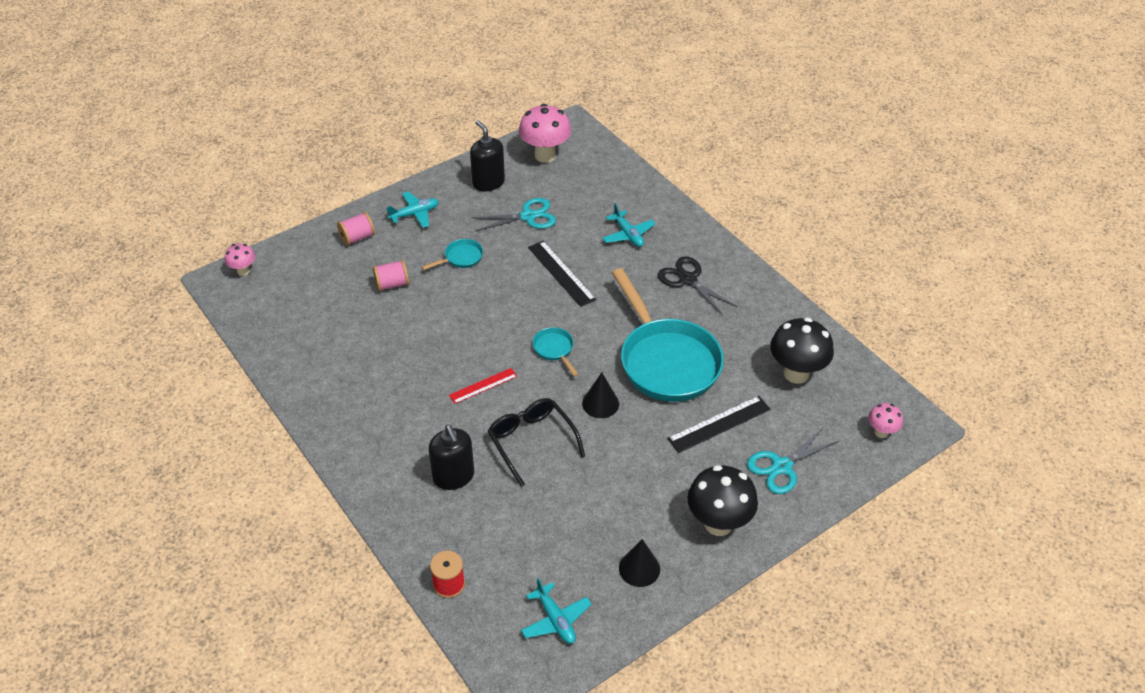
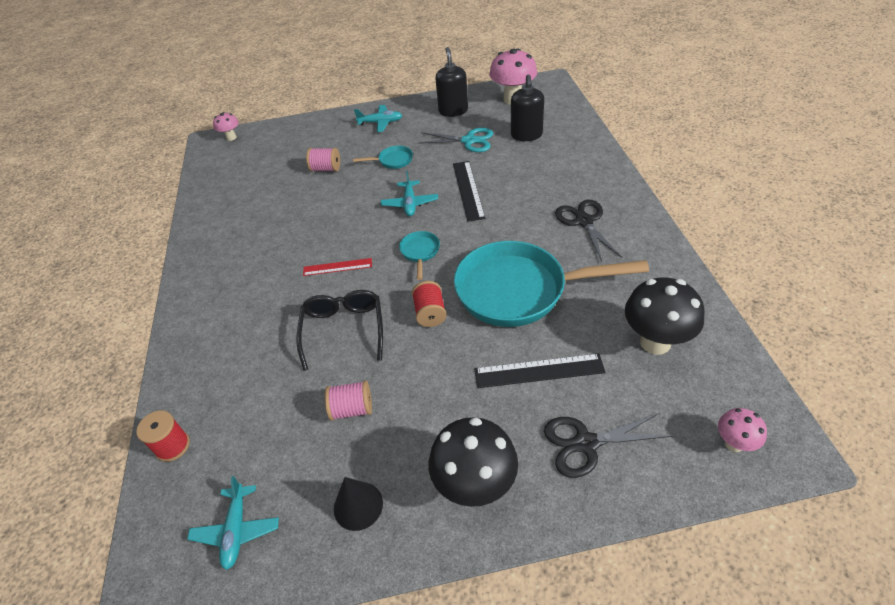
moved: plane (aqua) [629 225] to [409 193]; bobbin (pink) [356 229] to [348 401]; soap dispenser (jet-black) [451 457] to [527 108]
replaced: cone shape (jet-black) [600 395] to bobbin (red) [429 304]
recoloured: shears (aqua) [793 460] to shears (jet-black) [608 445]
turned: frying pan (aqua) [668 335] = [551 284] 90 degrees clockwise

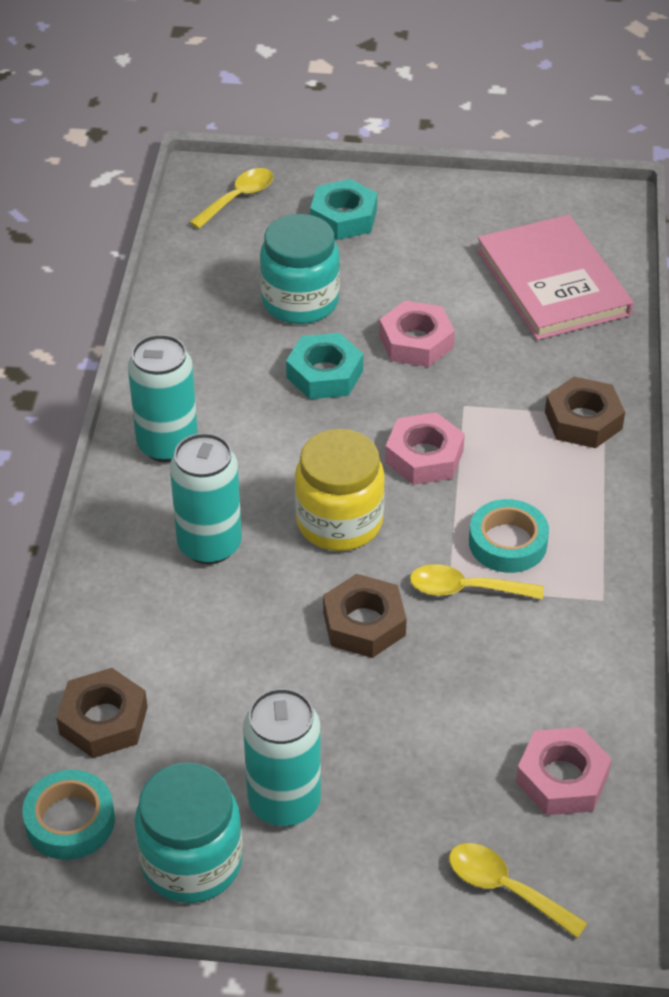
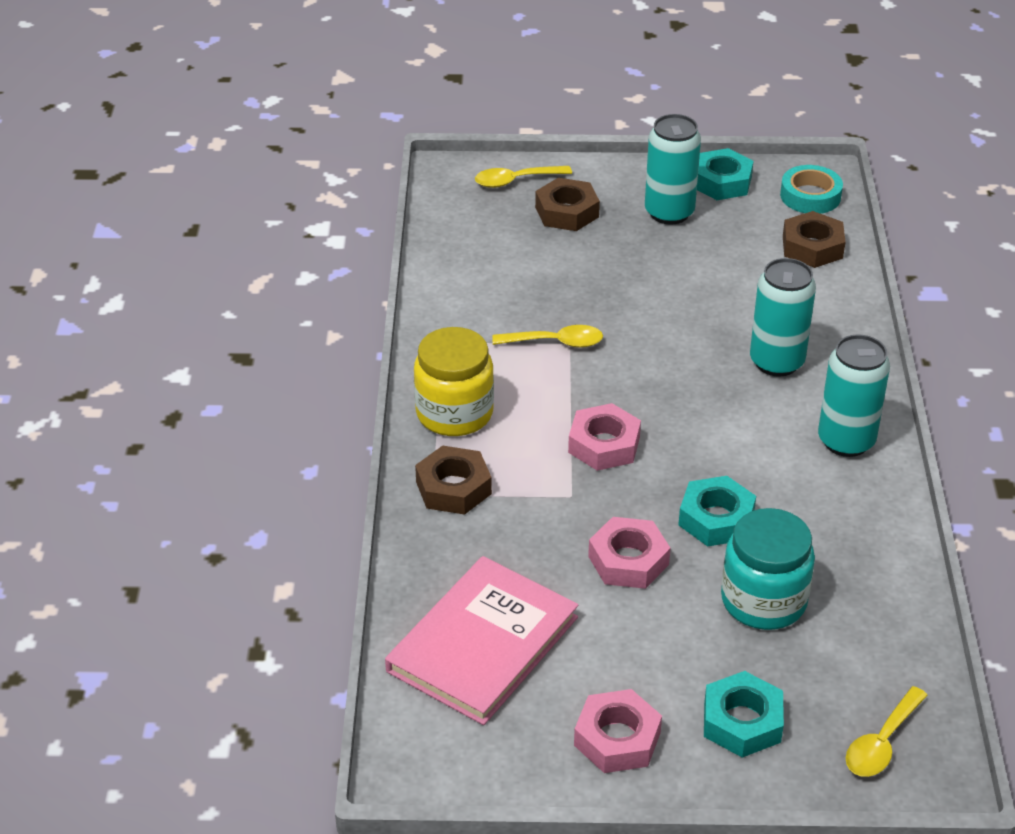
removed: tape (aqua) [509 536]
moved: jar (golden) [340 490] to [454 381]; hexagon nut (dark brown) [365 616] to [567 204]; hexagon nut (pink) [564 771] to [618 731]
replaced: jar (aqua) [189 832] to hexagon nut (aqua) [725 174]
turned: book (pink) [555 277] = [481 640] 60 degrees clockwise; tablespoon (golden) [518 890] = [523 177] 135 degrees clockwise

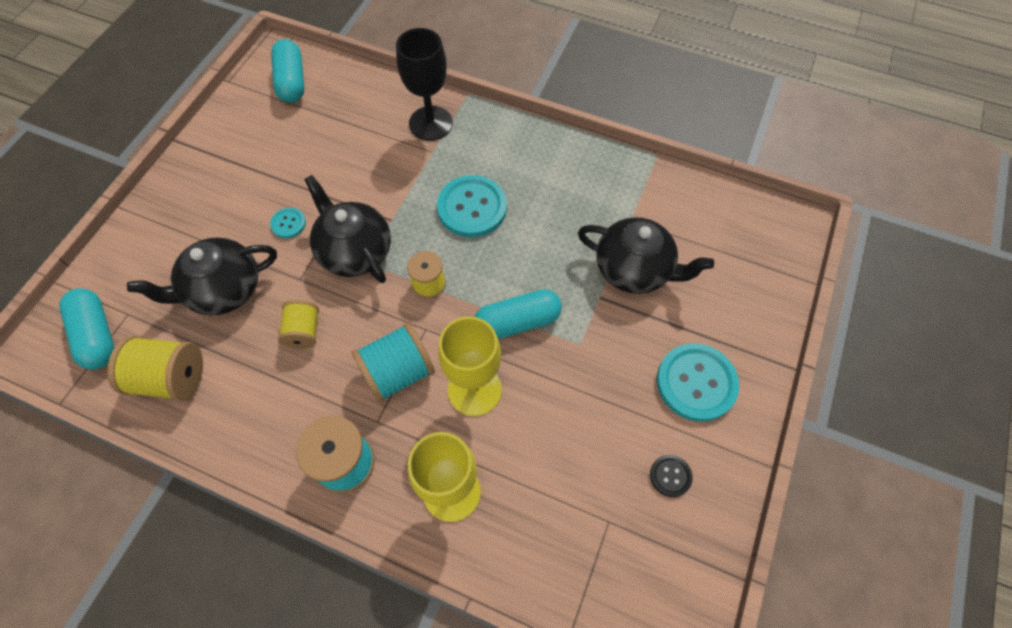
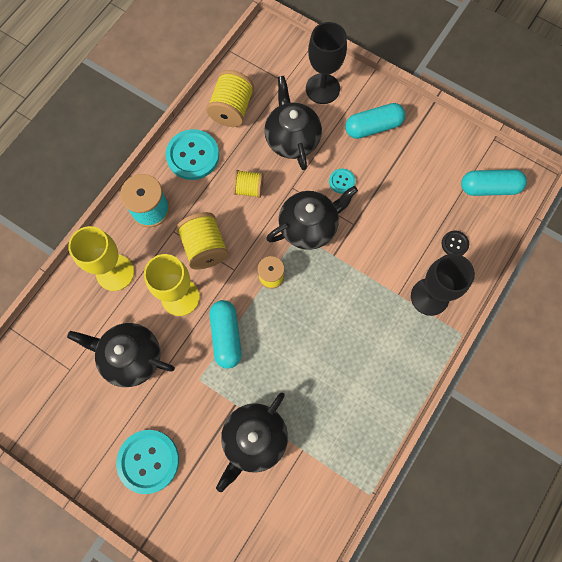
added: wine glass (jet-black) [326 63]; tea pot (jet-black) [121 355]
moved: button (aqua) [472 206] to [192 154]; pill shape (aqua) [86 329] to [375 121]; button (jet-black) [671 476] to [455 243]
recoloured: bobbin (aqua) [393 363] to bobbin (golden) [202 241]

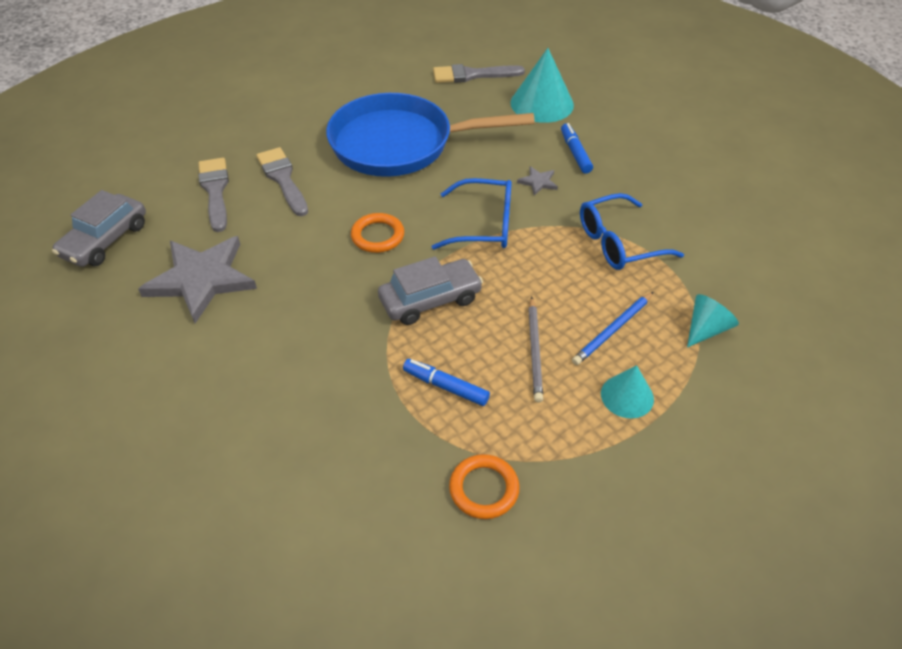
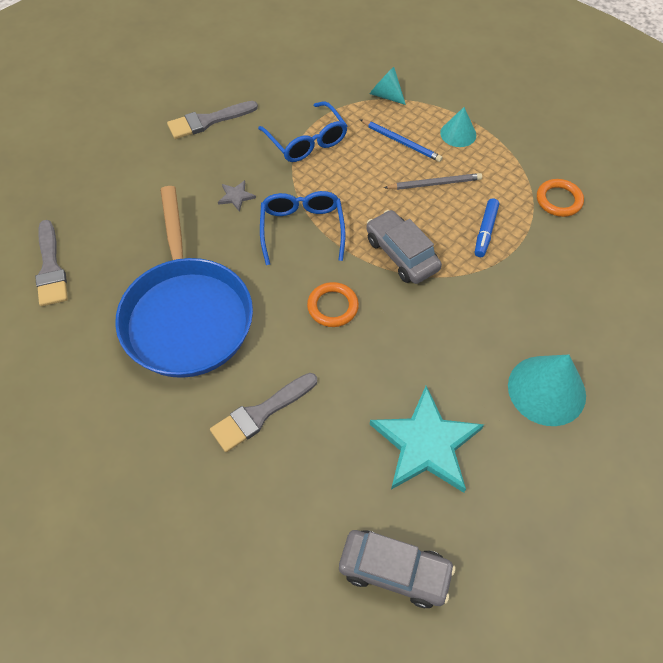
removed: felt pen (cobalt) [577 148]
moved: cone shape (aqua) [542 85] to [547 390]; paintbrush (grey) [213 195] to [212 120]
recoloured: star (grey) [197 279] to star (aqua) [427 439]

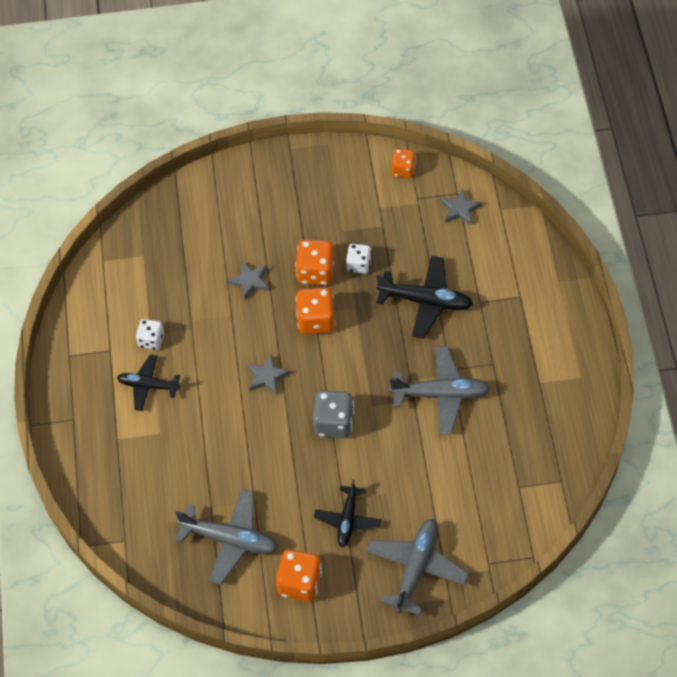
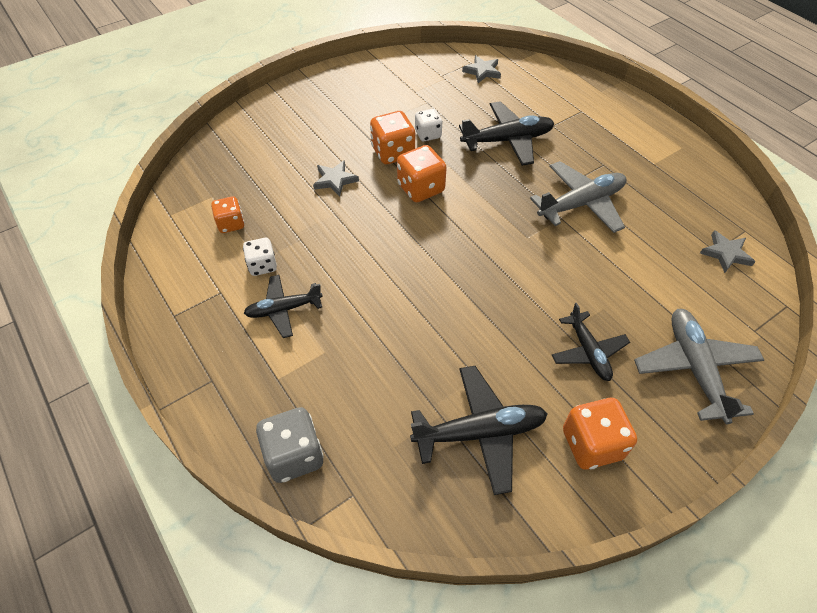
moved: die (orange-coloured) [404 163] to [228 214]; star (grey) [268 374] to [728 251]; die (grey) [333 414] to [290 445]
recoloured: plane (grey) [227 537] to plane (jet-black) [478 430]

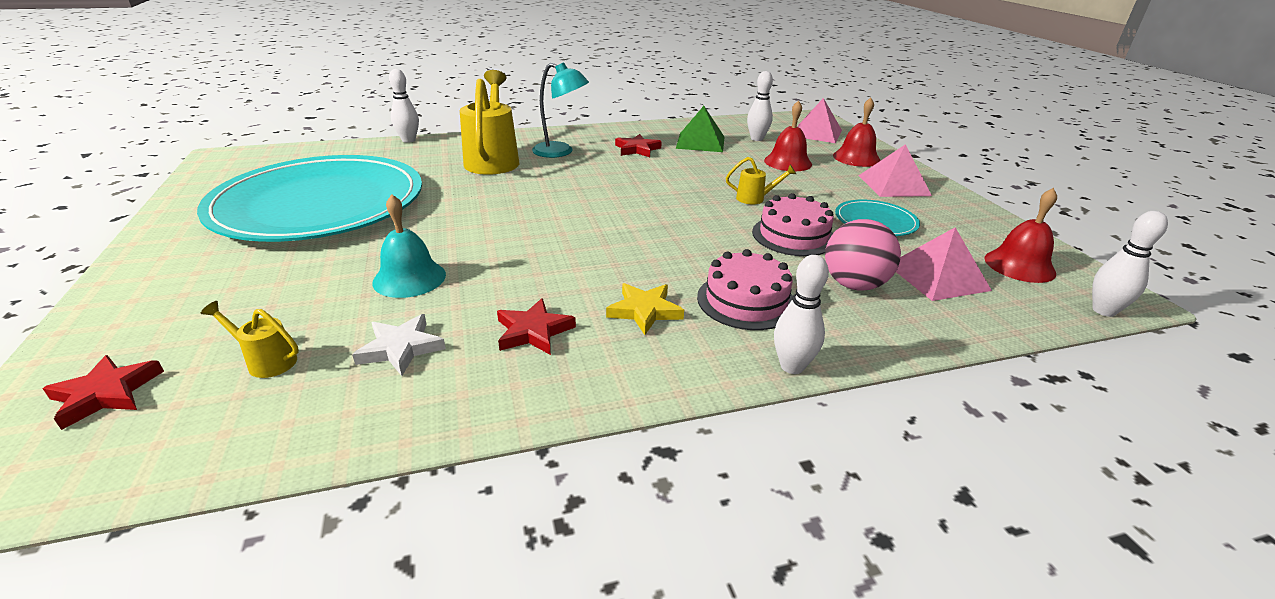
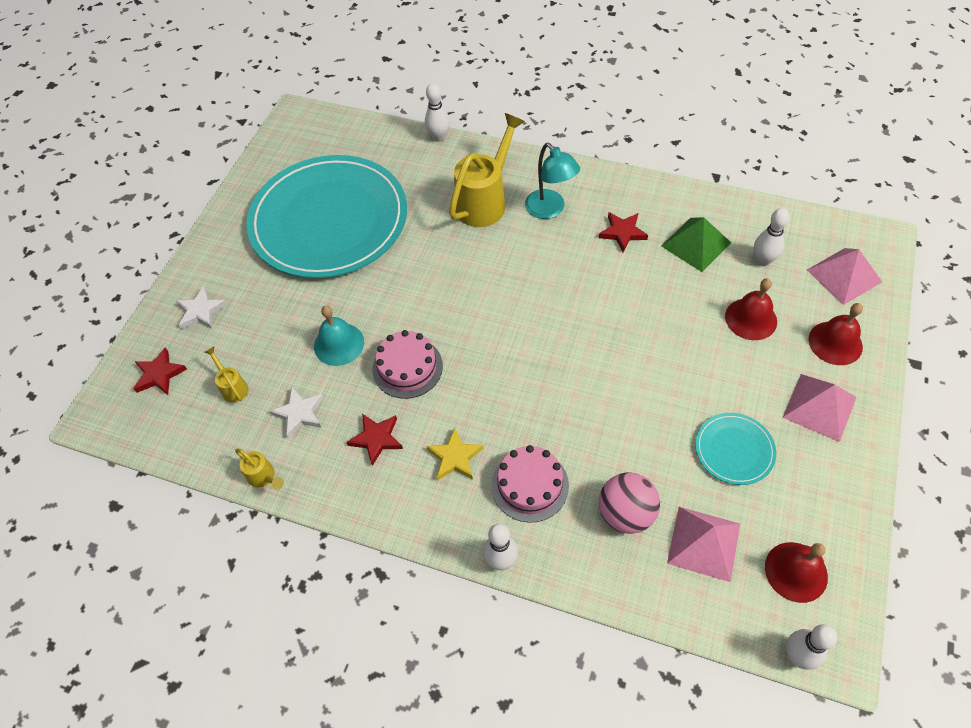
added: star (white) [201 307]
moved: watering pot (golden) [761 180] to [259 469]; layer cake (pink) [793 224] to [407 364]

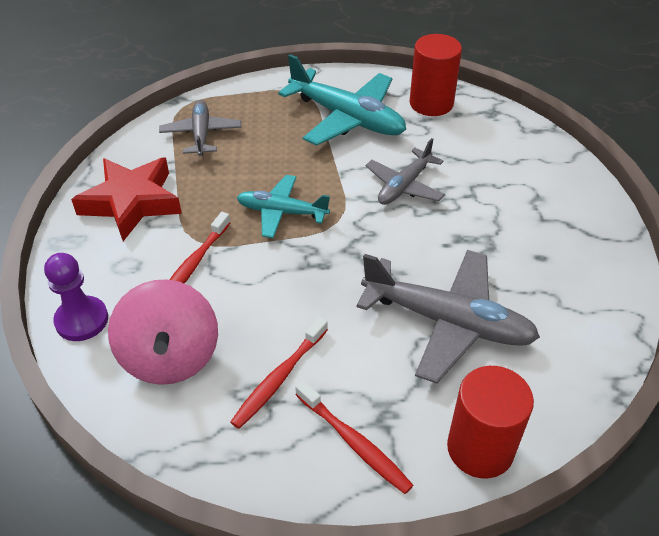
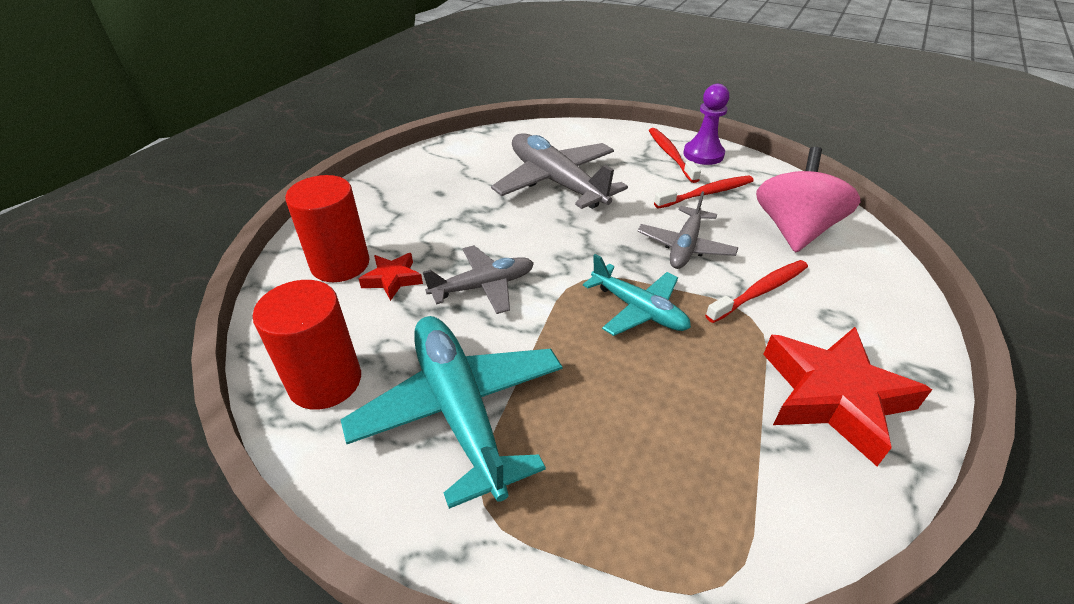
added: star (red) [391 277]
moved: plane (grey) [200 128] to [688 230]; chess pawn (violet) [76 297] to [706 124]; cylinder shape (red) [490 422] to [327 228]

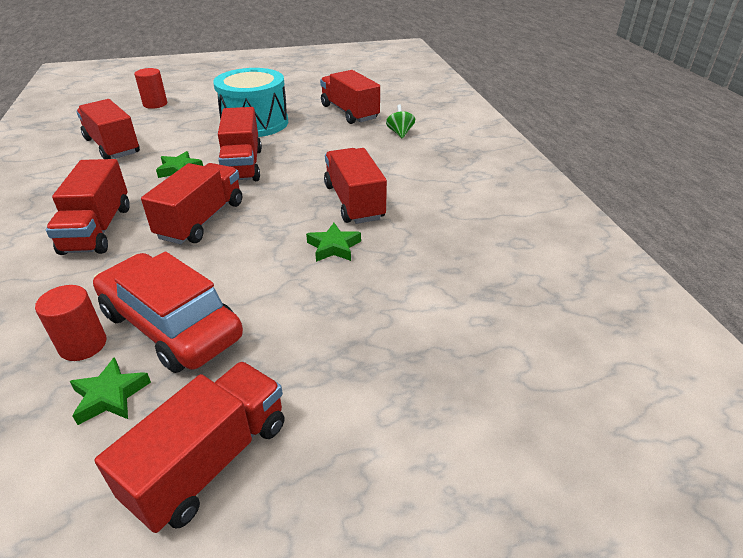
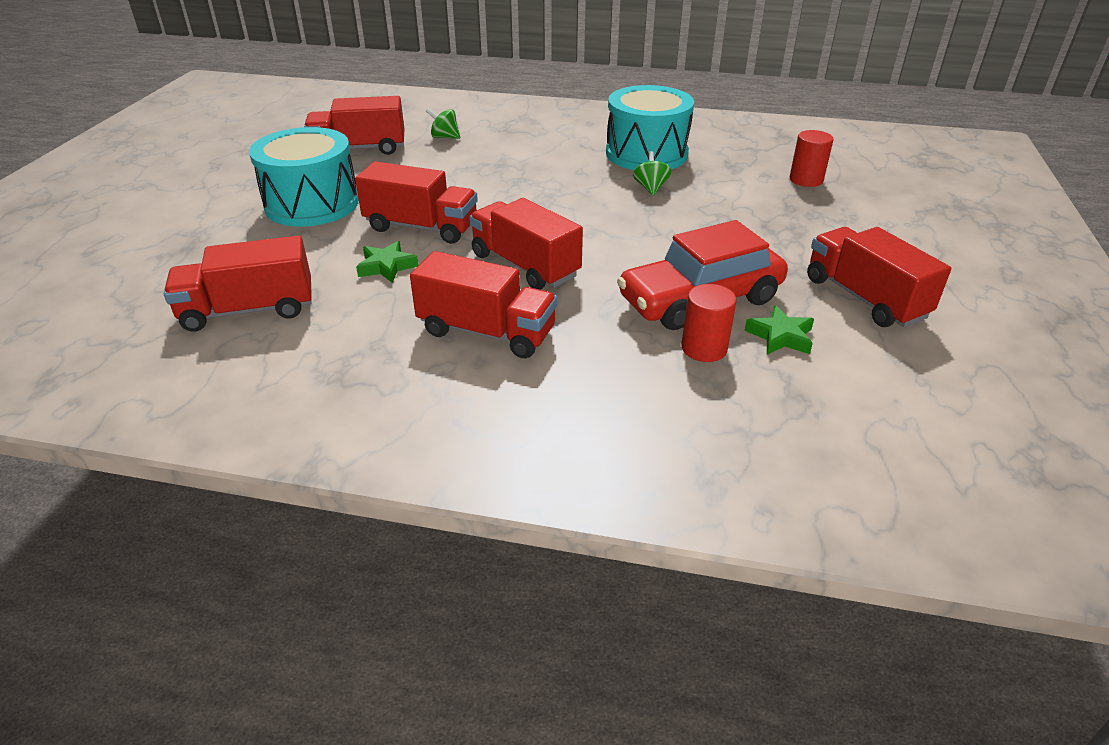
removed: truck (red) [355 186]; star (green) [333 242]
added: snare drum (aqua) [650 127]; toy top (green) [652 173]
moved: cylinder shape (red) [150 88] to [811 158]

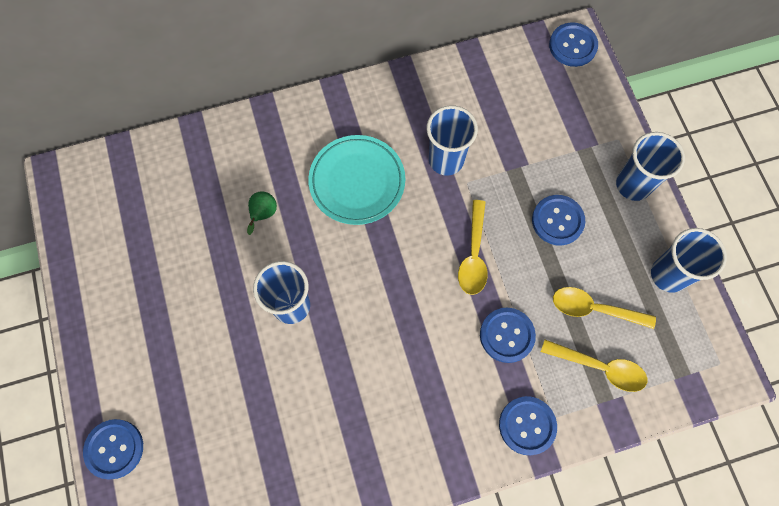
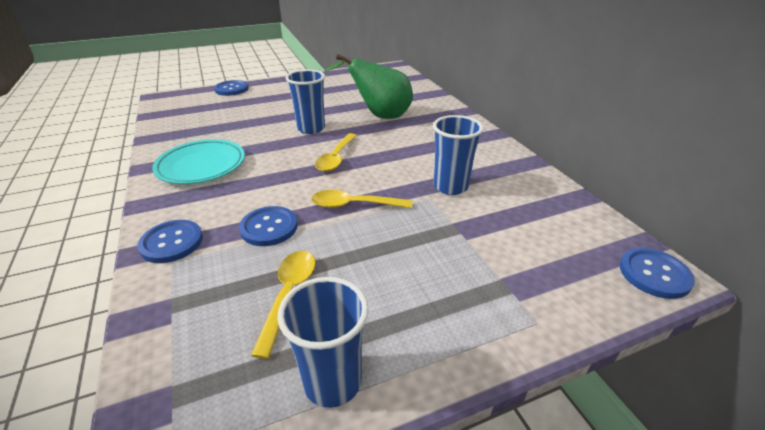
removed: beaker (cobalt) [650 166]; button (cobalt) [558 220]
moved: plate (aqua) [356 180] to [198 161]; tablespoon (golden) [594 366] to [336 152]
resized: toy pear (green) [262 213] = [368 86] x2.40

